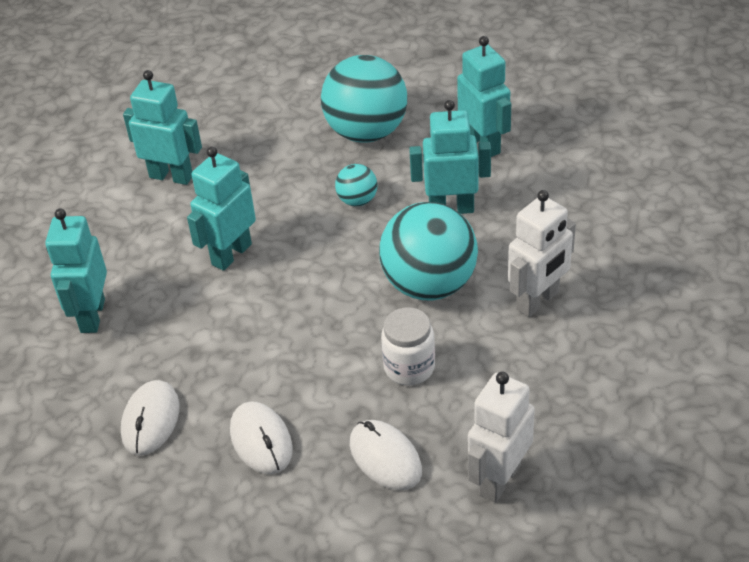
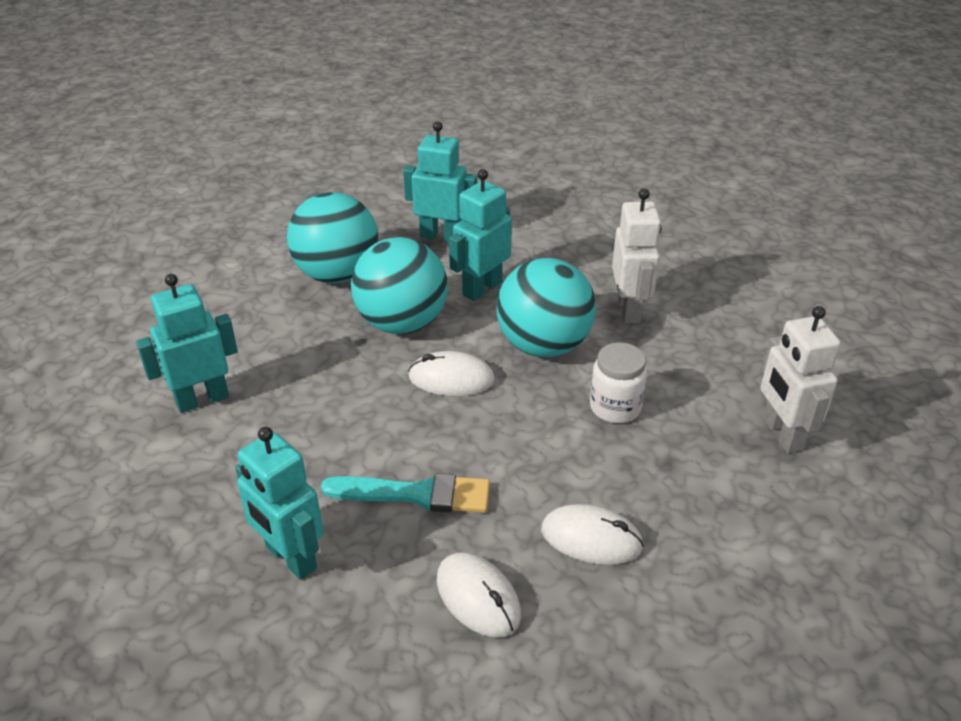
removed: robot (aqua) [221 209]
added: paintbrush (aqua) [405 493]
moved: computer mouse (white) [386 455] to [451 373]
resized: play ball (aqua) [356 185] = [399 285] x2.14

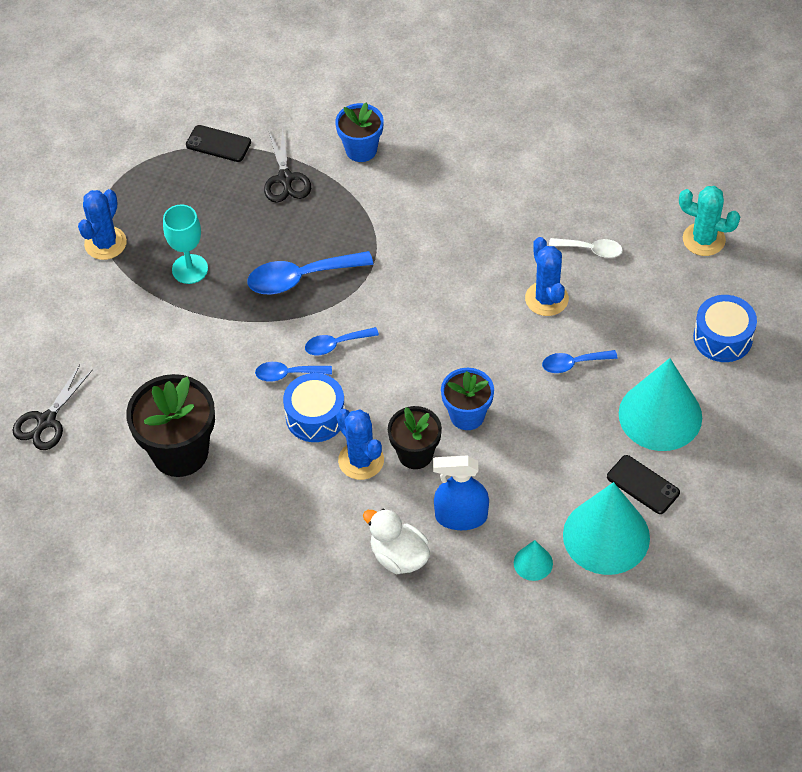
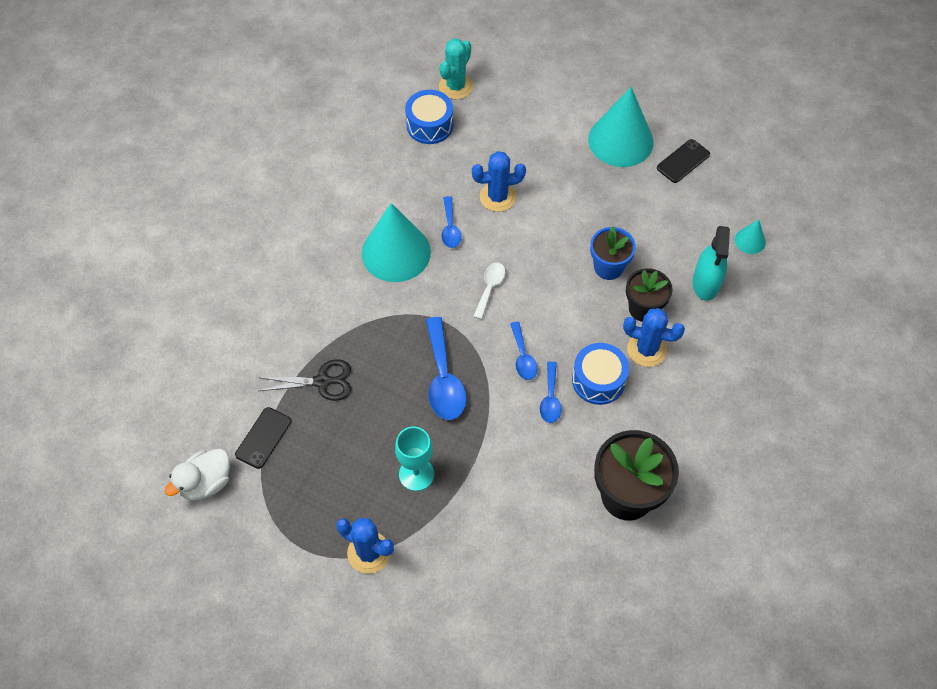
removed: potted plant (cobalt) [359 132]; shears (jet-black) [52 407]
moved: tablespoon (white) [586 248] to [489 290]; snare drum (cobalt) [725 328] to [429 117]; tablespoon (cobalt) [580 361] to [451 222]; cone shape (aqua) [606 528] to [396 242]; toy duck (white) [396 541] to [197 475]
recoloured: spray bottle (cobalt) [461 492] to spray bottle (aqua) [711 263]
turned: saguaro cactus (cobalt) [360 444] = [654 337] 45 degrees clockwise

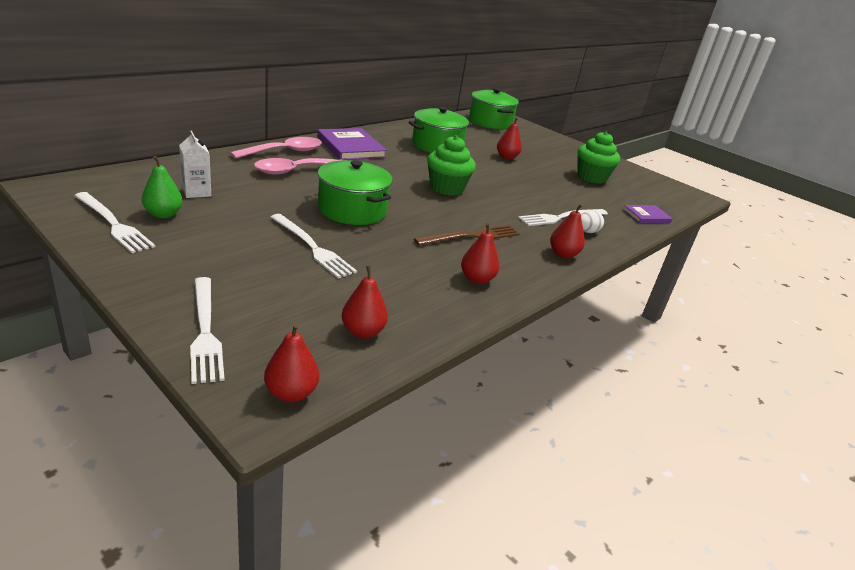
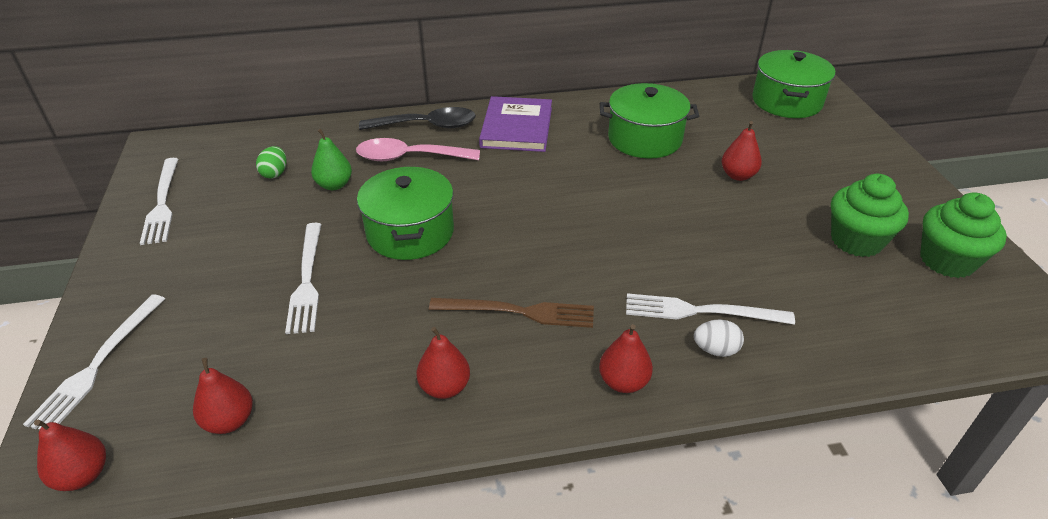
removed: book (violet) [648 214]
moved: fairy cake (green) [451 165] to [963 235]; toy pear (green) [162 187] to [331 159]
replaced: milk carton (white) [195 164] to toy egg (green) [271 162]
recoloured: tablespoon (pink) [276 148] to tablespoon (jet-black) [417 118]

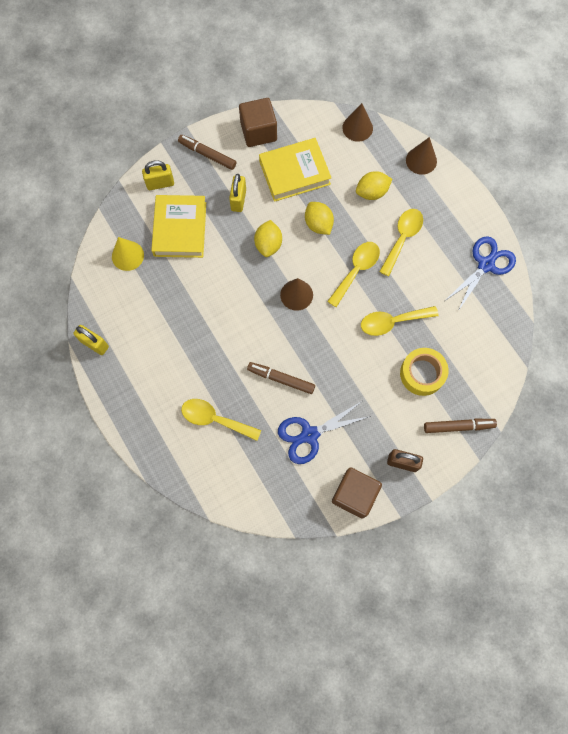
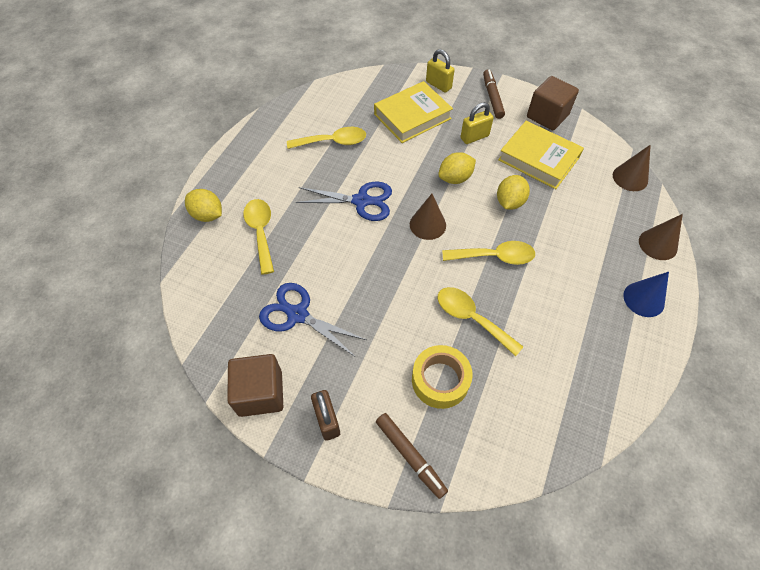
removed: cone shape (golden) [128 254]; padlock (golden) [91 340]; felt pen (dark brown) [281 378]
added: cone shape (cobalt) [646 294]
moved: citrus fruit (golden) [374 185] to [203 205]; tablespoon (golden) [401 242] to [326 138]; shears (cobalt) [481 273] to [344 201]

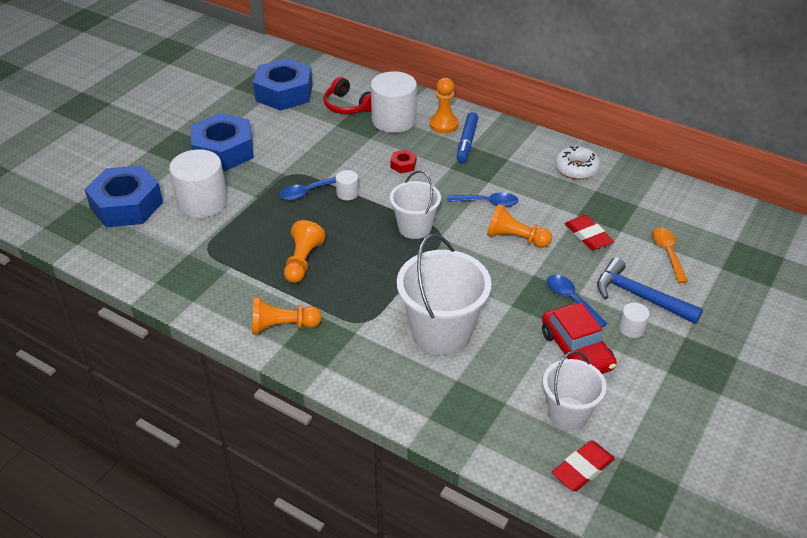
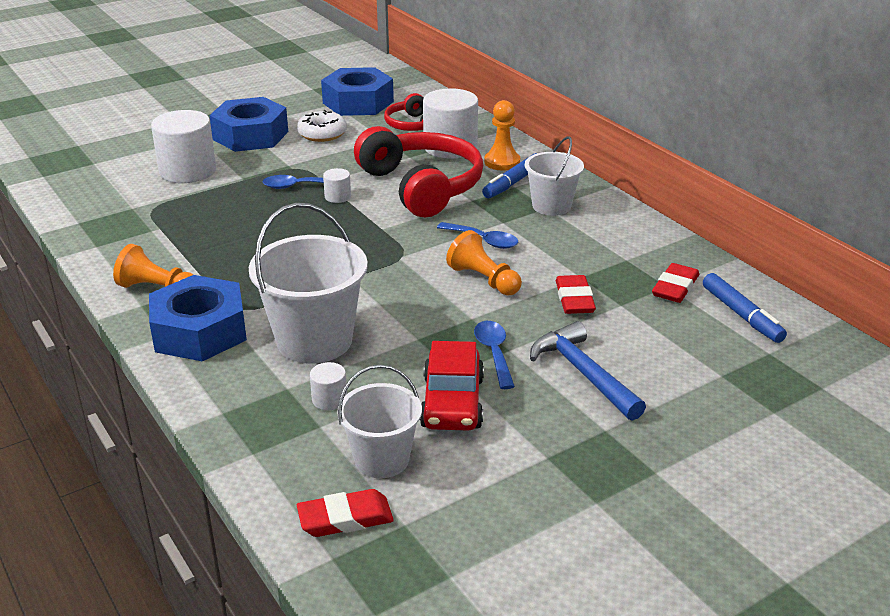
removed: chess pawn (orange-coloured) [305 251]; tablespoon (orange-coloured) [670 255]
added: eraser (red) [675 283]; felt pen (cobalt) [745 308]
moved: donut (white) [578 162] to [322 126]; hexagon nut (cobalt) [123 196] to [198 318]; bucket (white) [415 204] to [554 176]; cylinder shape (white) [634 320] to [328 386]
replaced: hexagon nut (red) [403 161] to headphones (red) [418 171]

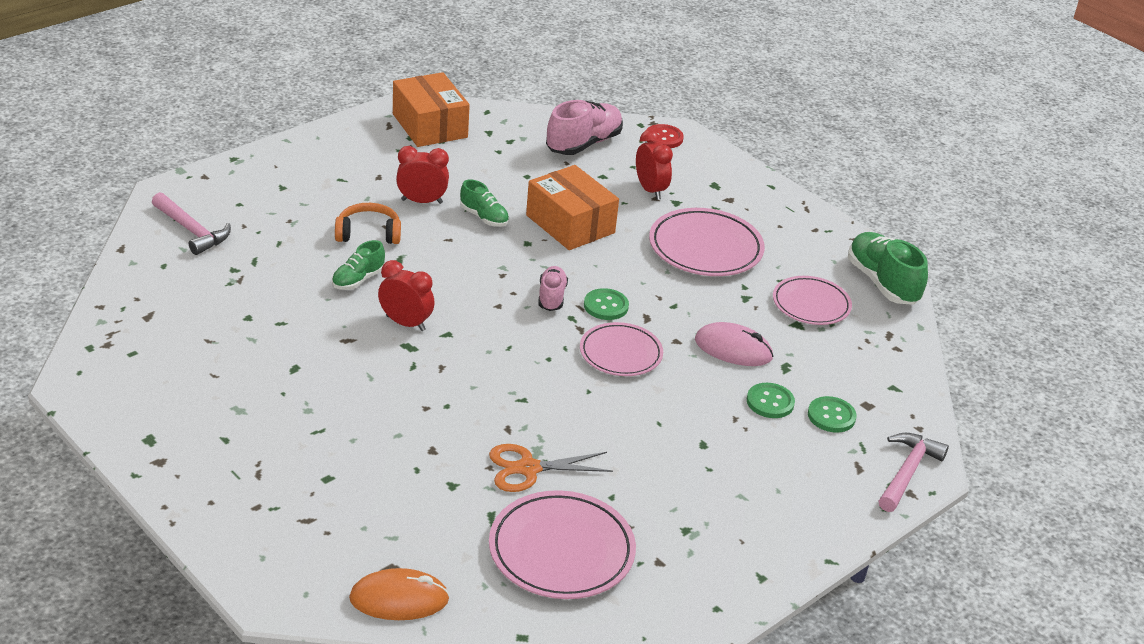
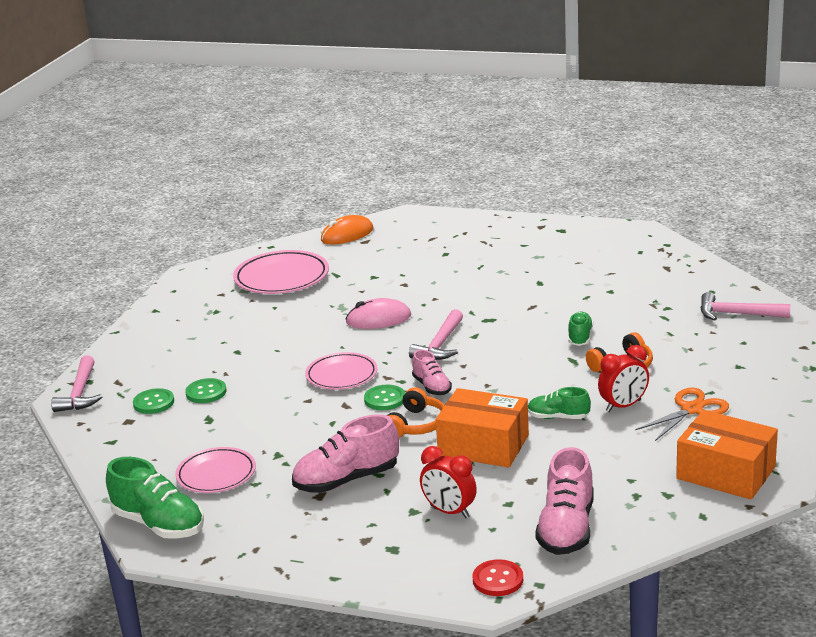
removed: alarm clock (red) [406 295]
added: hammer (pink) [436 334]; headphones (orange-coloured) [416 412]
moved: computer mouse (pink) [734 344] to [378 313]; shears (orange-coloured) [551 468] to [682 414]
replaced: plate (pink) [707 242] to sneaker (pink) [345 454]

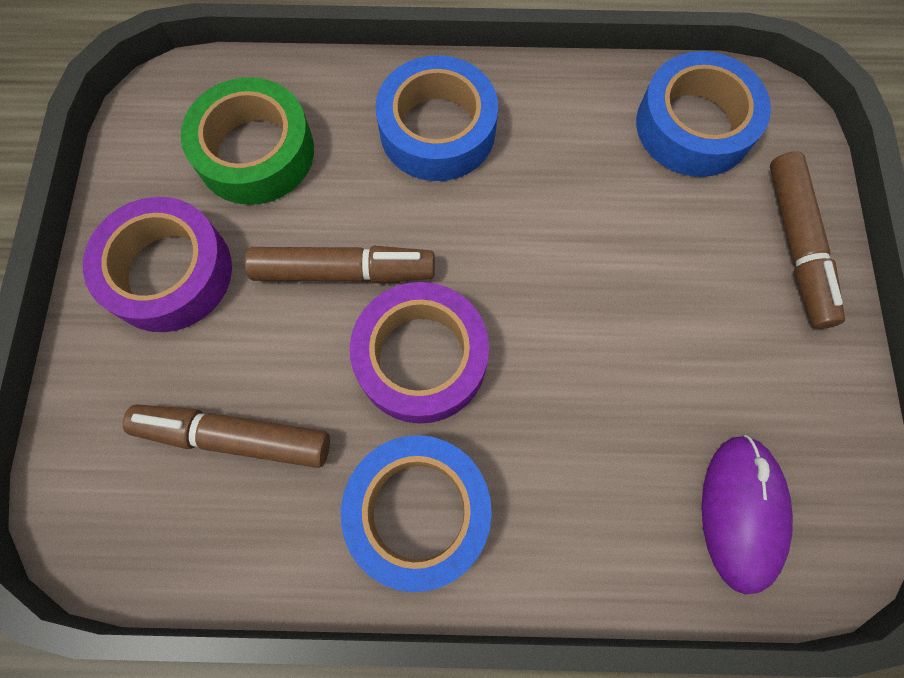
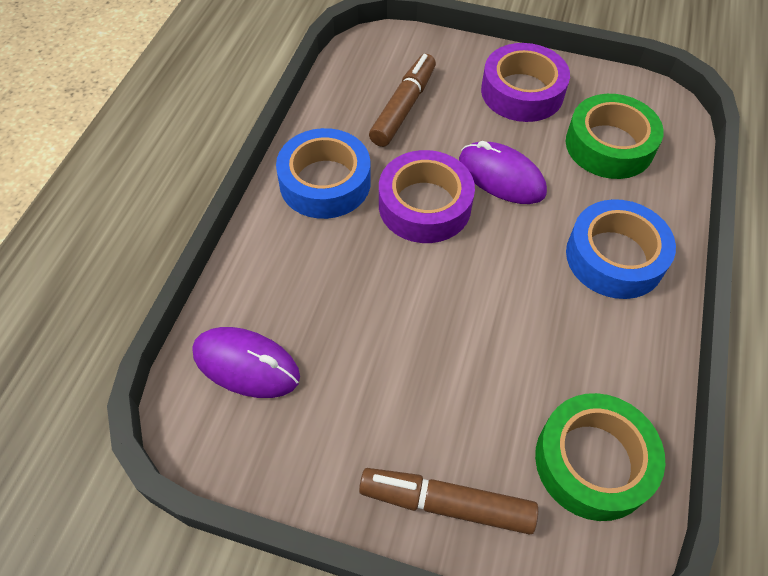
replaced: felt pen (dark brown) [340 264] to computer mouse (violet) [503 172]
recoloured: tape (cobalt) [703 114] to tape (green) [600 457]

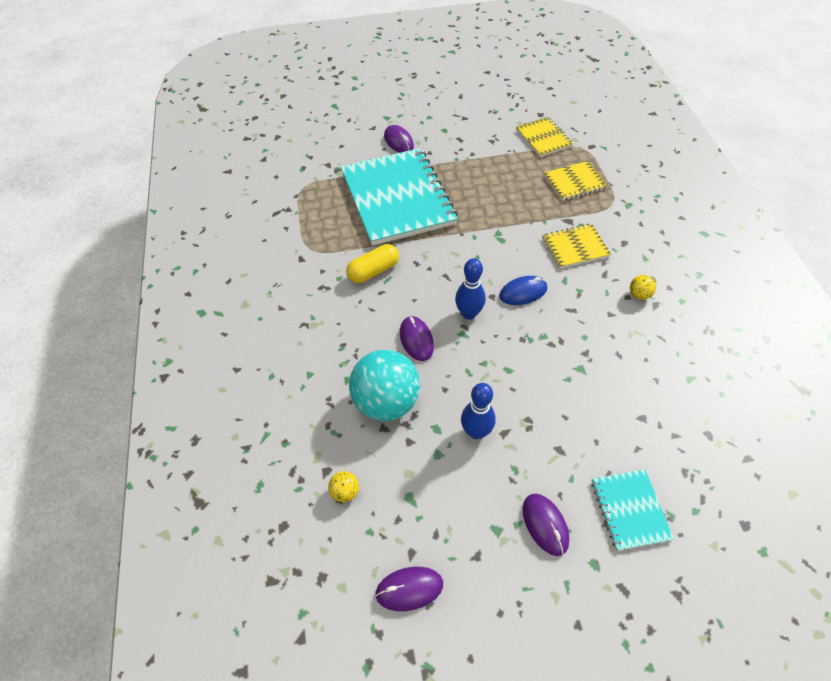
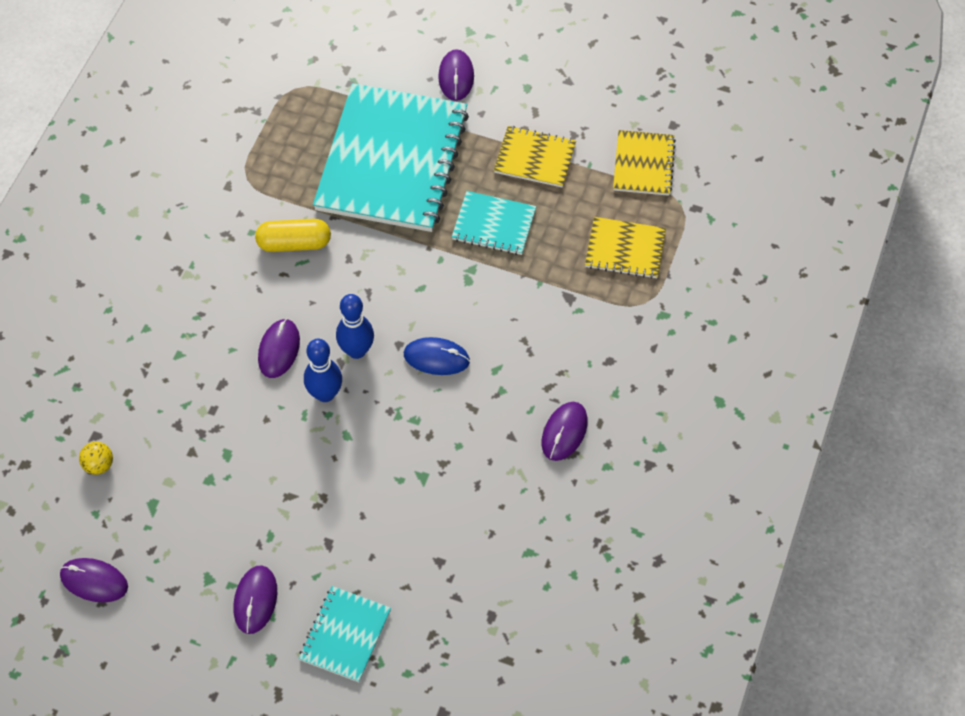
removed: play ball (aqua) [384 385]
added: exercise book (aqua) [494 223]
moved: exercise book (golden) [576 246] to [535 157]; bowling pin (cobalt) [478 411] to [323 370]
replaced: play ball (golden) [643 287] to computer mouse (violet) [565 431]

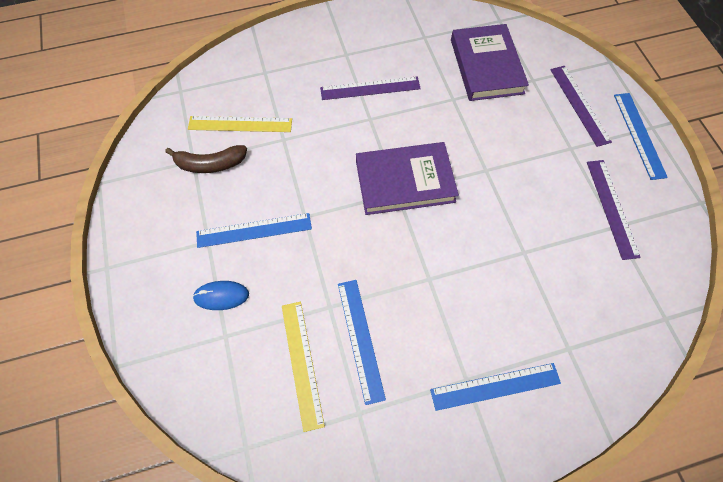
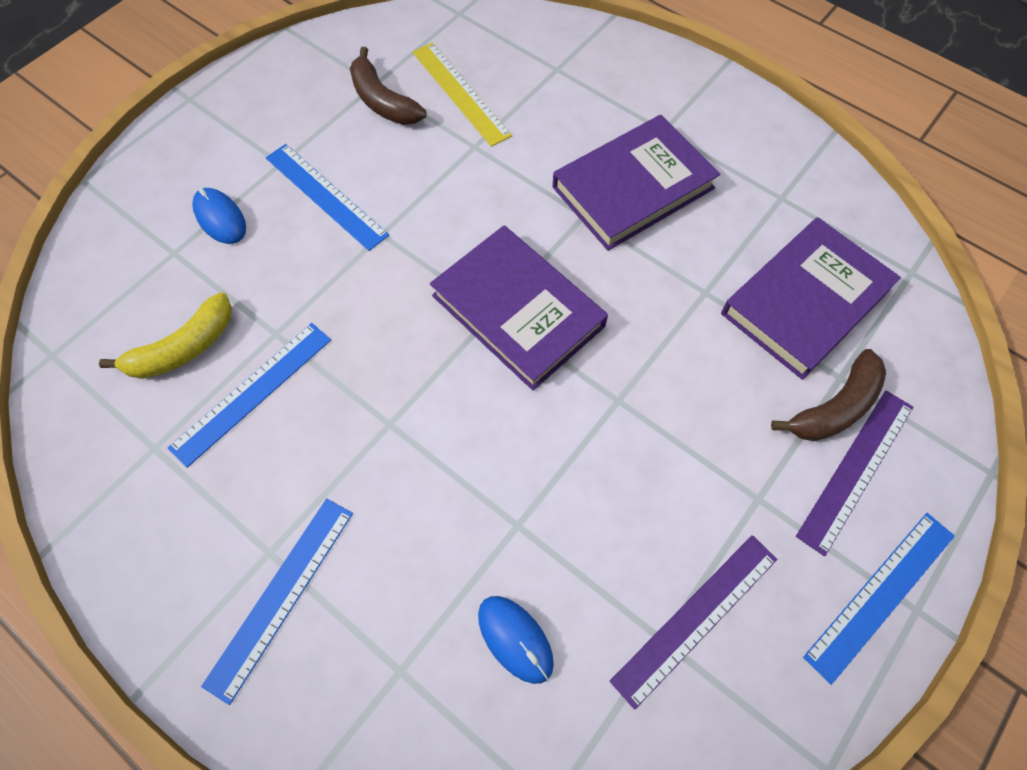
added: toy banana (dark brown) [828 395]; computer mouse (cobalt) [516 640]
replaced: measuring stick (violet) [370 88] to book (violet) [636 183]; measuring stick (golden) [303 367] to toy banana (golden) [165 335]
turned: measuring stick (cobalt) [495 387] = [277 601] 75 degrees clockwise

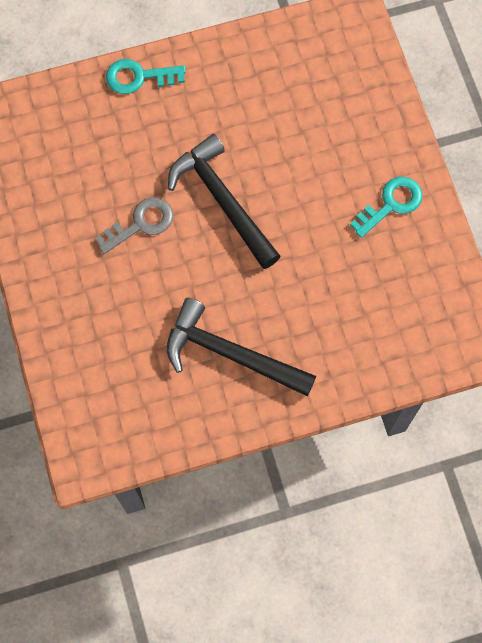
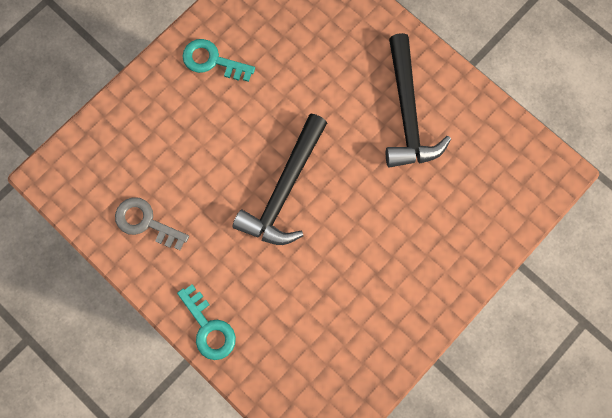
moved: door key (grey) [134 225] to [152 223]

